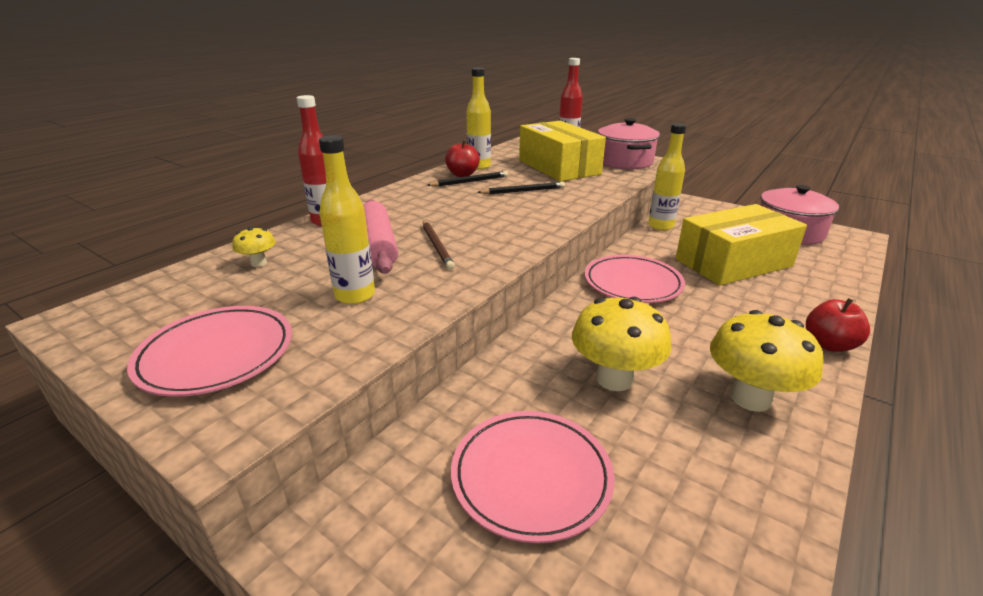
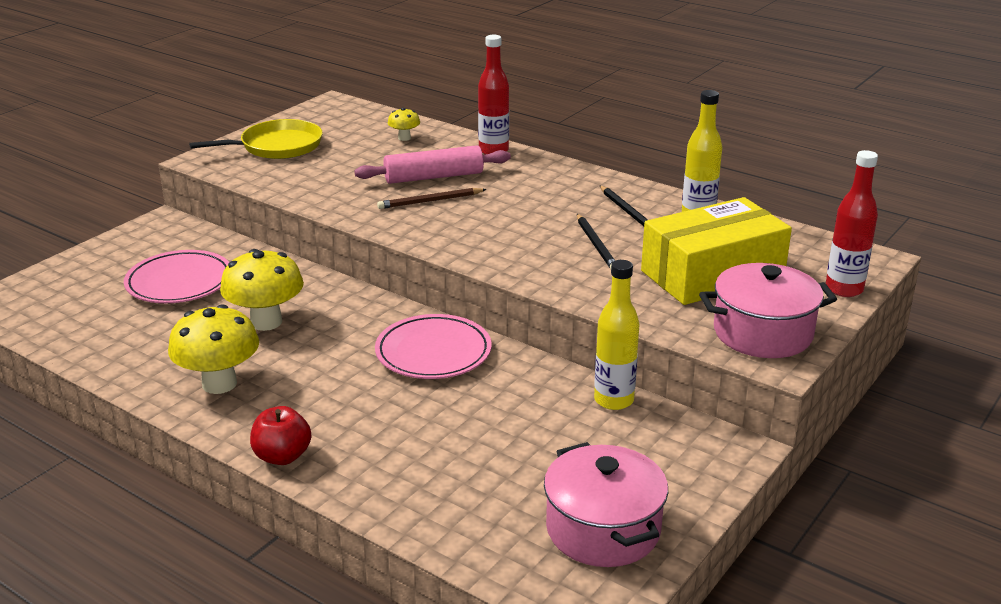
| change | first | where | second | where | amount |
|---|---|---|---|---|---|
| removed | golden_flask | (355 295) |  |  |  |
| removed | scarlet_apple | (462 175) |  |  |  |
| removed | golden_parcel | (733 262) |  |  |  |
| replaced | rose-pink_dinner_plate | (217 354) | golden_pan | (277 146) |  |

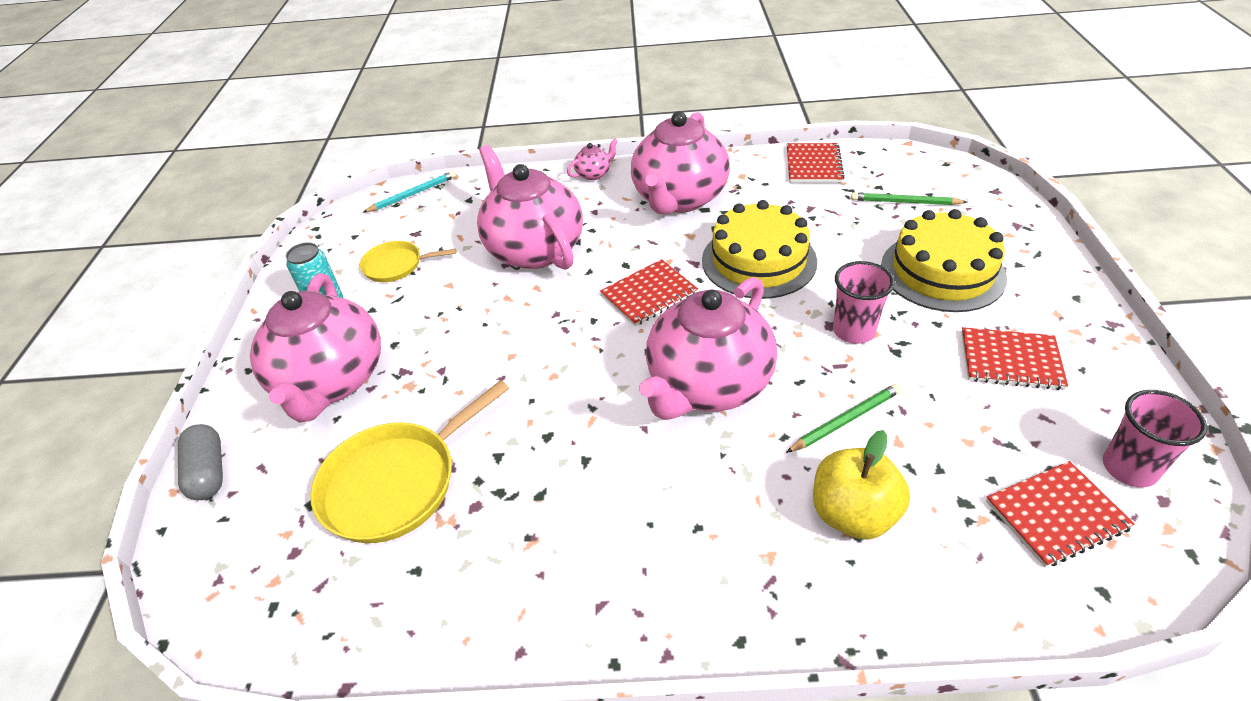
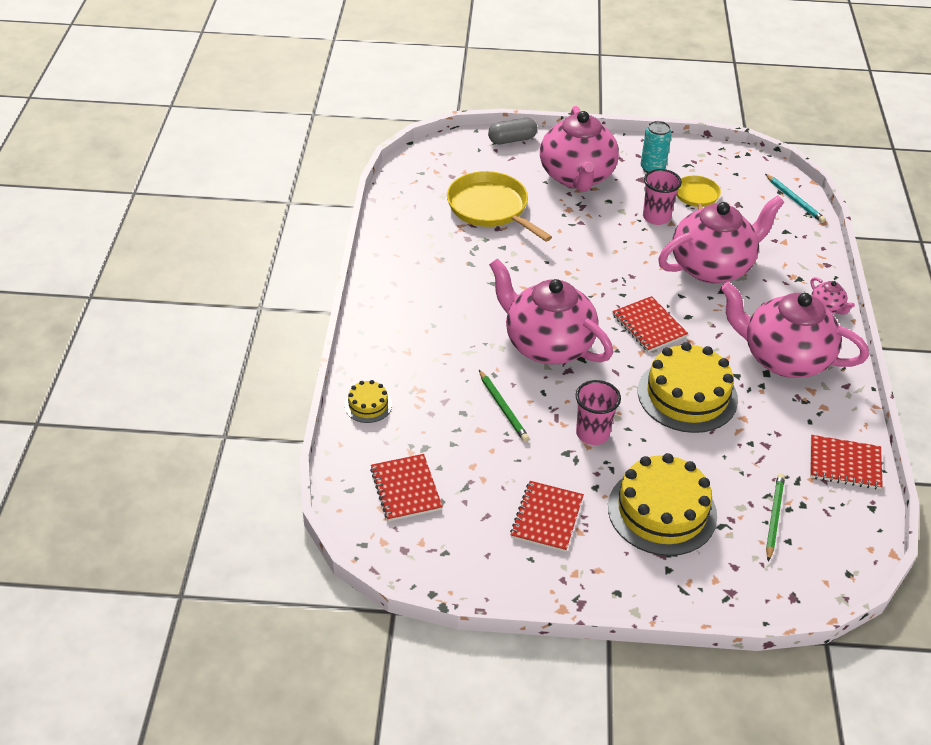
| change | first | where | second | where | amount |
|---|---|---|---|---|---|
| removed | golden_apple | (853 514) |  |  |  |
| added |  |  | golden_layer_cake | (368 405) |  |
| moved | rose-pink_tumbler | (1129 468) |  | (656 217) |  |
| turned | rose-pink_teapot | (332 382) |  | (577 177) | 90 degrees counterclockwise |

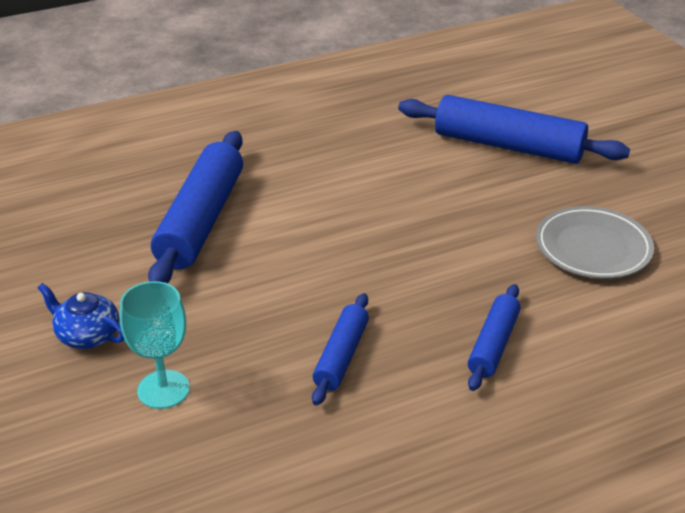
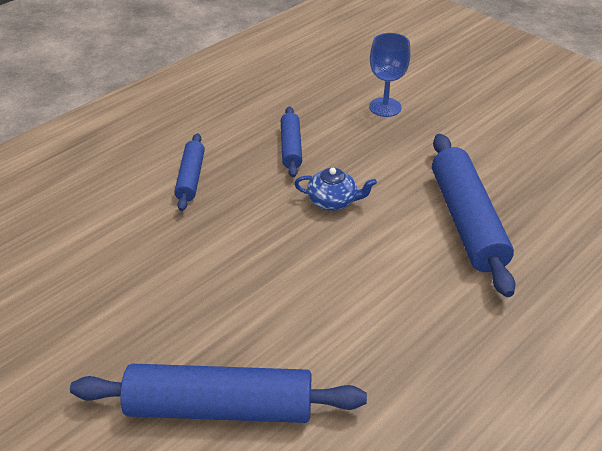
| change | first | where | second | where | amount |
|---|---|---|---|---|---|
| removed | ash-grey_dinner_plate | (593 248) |  |  |  |
| moved | blue_teapot | (87 335) |  | (333 201) |  |
| recoloured | turquoise_wine_glass | (163 389) | blue_wine_glass | (385 107) |  |

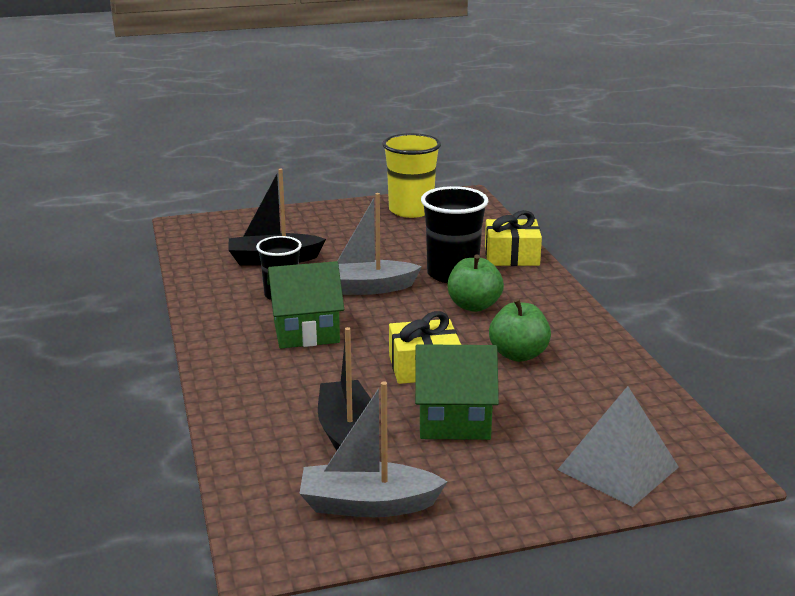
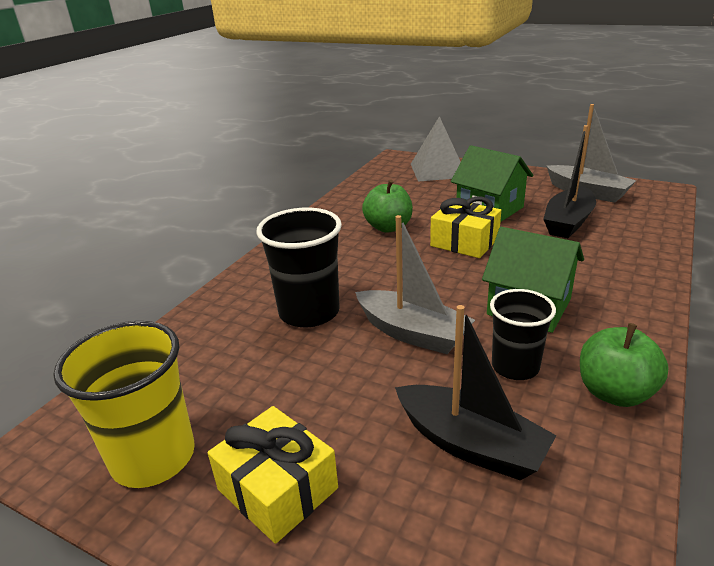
| change | first | where | second | where | amount |
|---|---|---|---|---|---|
| moved | leaf-green_apple | (474 306) |  | (614 392) |  |
| moved | golden_wrapped_gift | (511 256) |  | (277 489) |  |

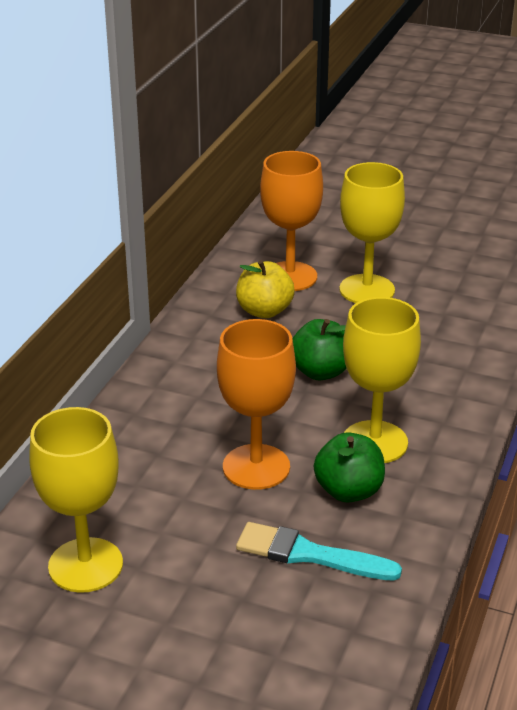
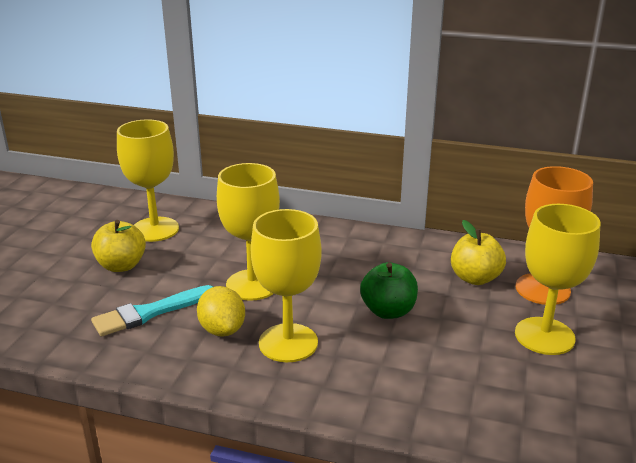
| change | first | where | second | where | amount |
|---|---|---|---|---|---|
| added |  |  | golden_apple | (121 266) |  |
| replaced | leaf-green_apple | (349 491) | golden_citrus_fruit | (222 330) |  |
| recoloured | bright_orange_wine_glass | (256 467) | golden_wine_glass | (252 285) |  |
| turned | turquoise_paint_brush | (309 554) |  | (150 313) | 135 degrees counterclockwise |

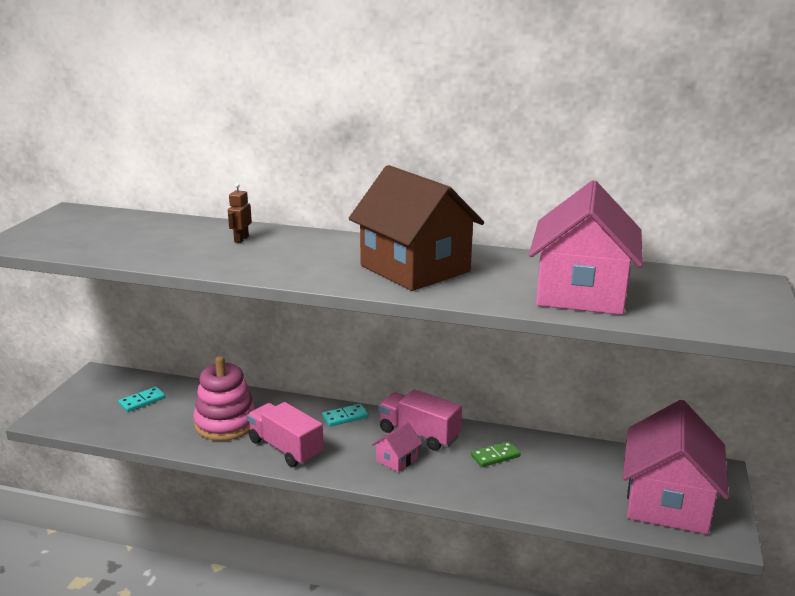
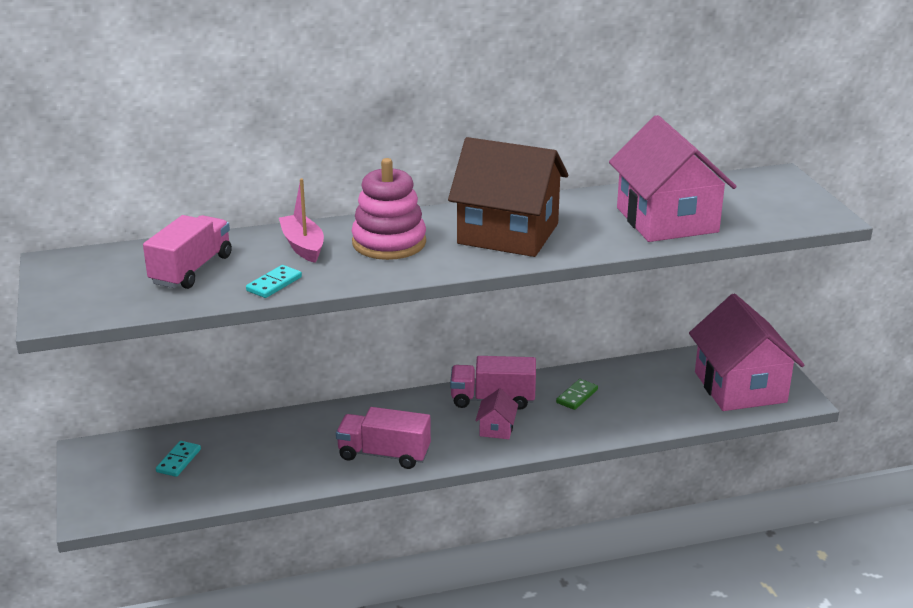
| change | first | where | second | where | amount |
|---|---|---|---|---|---|
| added |  |  | rose-pink_lorry | (191 270) |  |
| moved | rose-pink_stacking_rings | (226 423) |  | (389 243) |  |
| moved | turquoise_domino_tile | (345 417) |  | (274 284) |  |
| replaced | dark_brown_toy_robot | (241 239) | rose-pink_toy_boat | (303 246) |  |

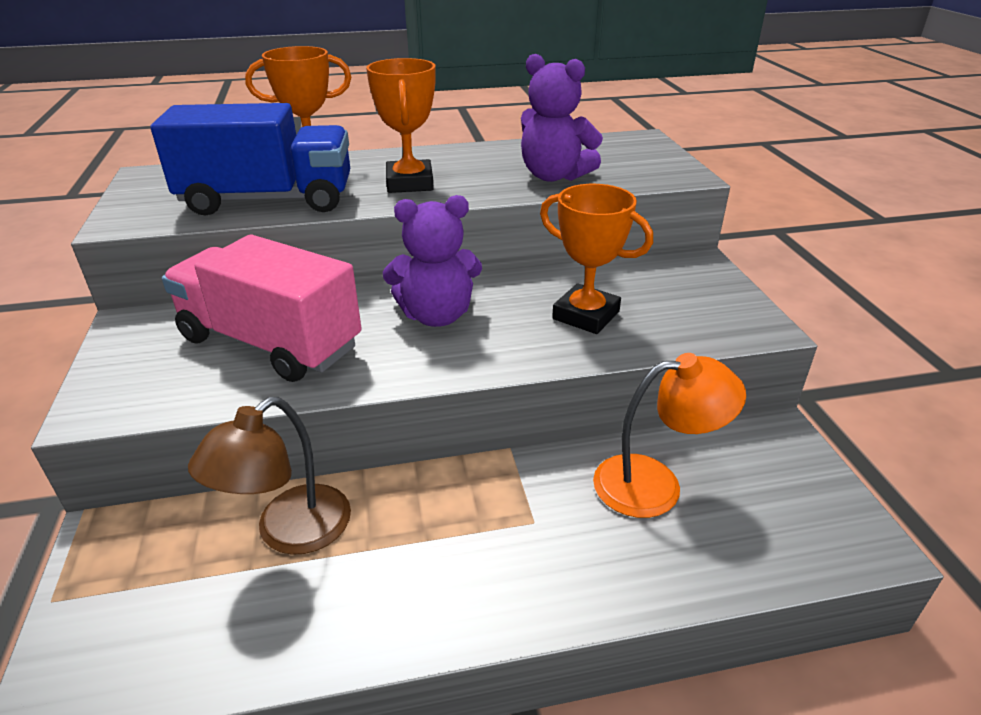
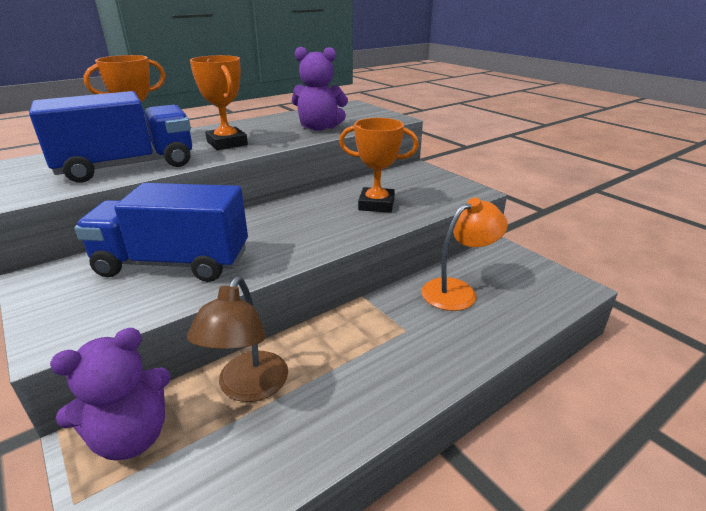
| change | first | where | second | where | amount |
|---|---|---|---|---|---|
| moved | purple_stuffed_bear | (436 316) |  | (131 437) |  |
| recoloured | rose-pink_lorry | (270 343) | blue_lorry | (173 263) |  |

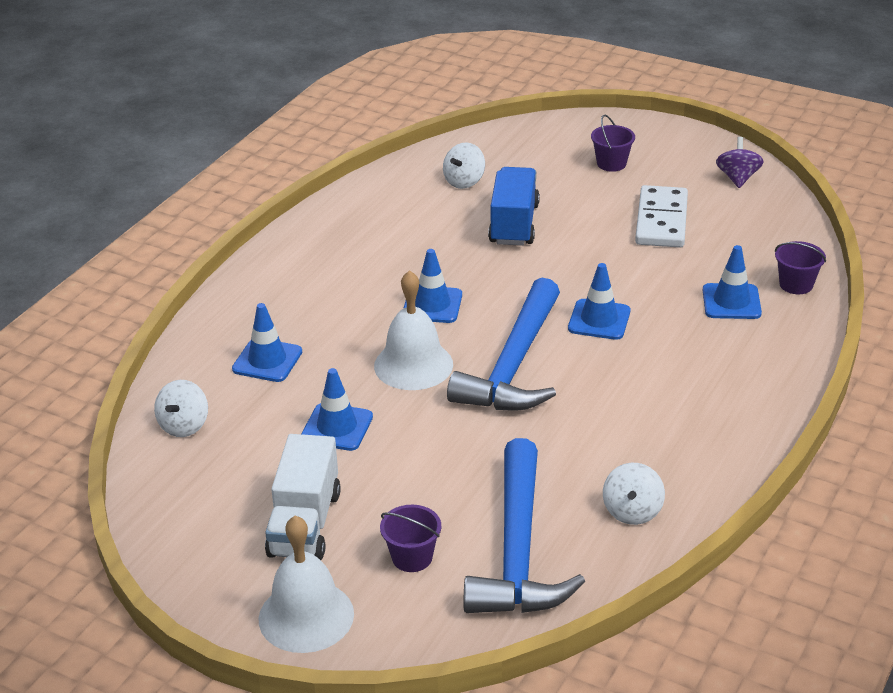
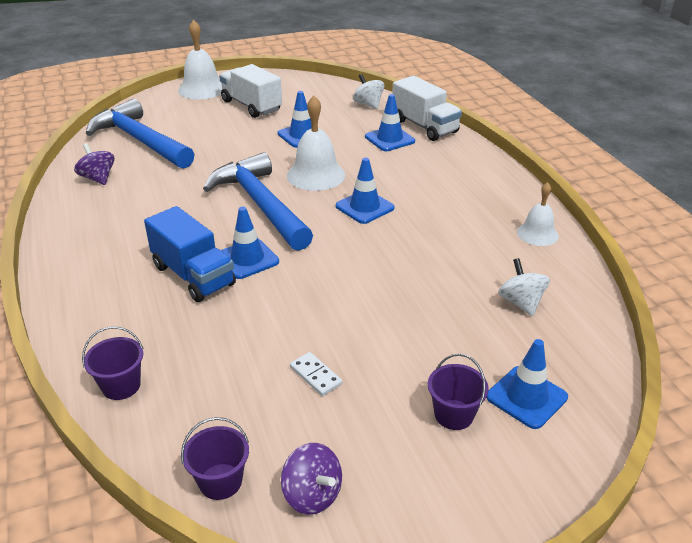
| change | first | where | second | where | amount |
|---|---|---|---|---|---|
| added |  |  | white_lorry | (424 126) |  |
| added |  |  | white_bell | (537 234) |  |
| moved | purple_sand_bucket | (412 557) |  | (220 481) |  |
| moved | blue_lorry | (514 224) |  | (193 275) |  |
| moved | blue_road_cone | (731 302) |  | (526 397) |  |
| recoloured | white_toy_top | (632 511) | purple_toy_top | (98 178) |  |
| resized | white_domino_tile | (661 221) |  | (316 375) | x0.47 |

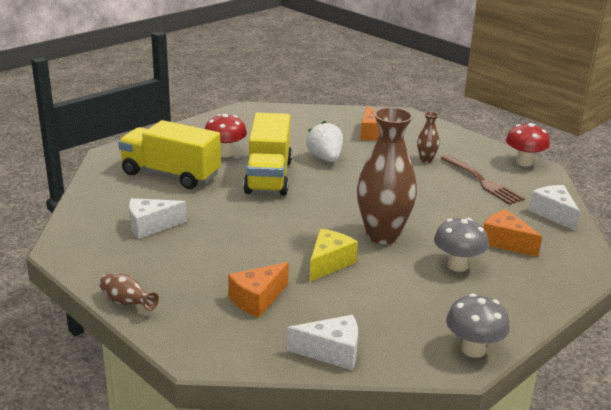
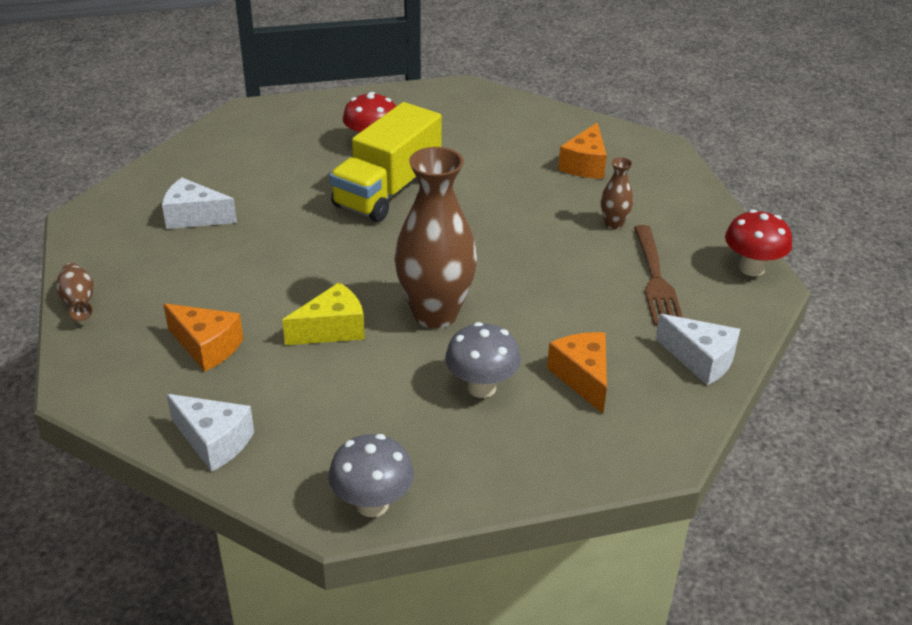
| change | first | where | second | where | amount |
|---|---|---|---|---|---|
| removed | golden_lorry | (171 174) |  |  |  |
| removed | white_berry | (325 158) |  |  |  |
| turned | bright_orange_piece_of_cheese | (257 299) |  | (207 347) | 135 degrees counterclockwise |
| turned | white_piece_of_cheese | (553 214) |  | (700 360) | 120 degrees clockwise |

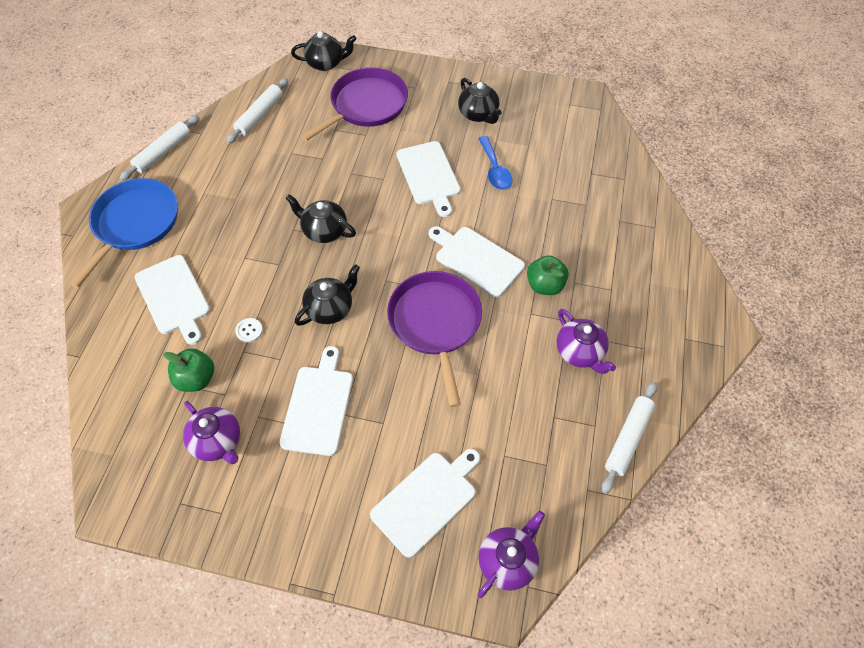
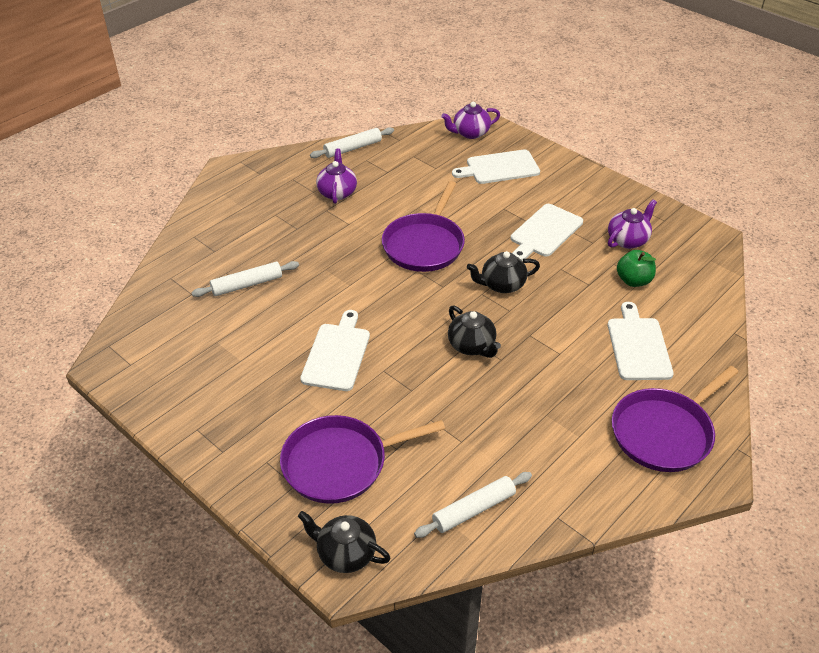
| change | first | where | second | where | amount |
|---|---|---|---|---|---|
| removed | white_sewing_button | (249 331) |  |  |  |
| removed | white_cutting_board | (476 260) |  |  |  |
| removed | jet-black_teapot | (478 114) |  |  |  |
| removed | blue_teaspoon | (494 170) |  |  |  |
| removed | leaf-green_apple | (545 285) |  |  |  |
| moved | white_pastry_roller | (163 152) |  | (247 285) |  |
| recoloured | blue_pan | (134 224) | purple_pan | (664 432) |  |
| turned | purple_teapot | (218 441) |  | (628 240) | 60 degrees clockwise |

